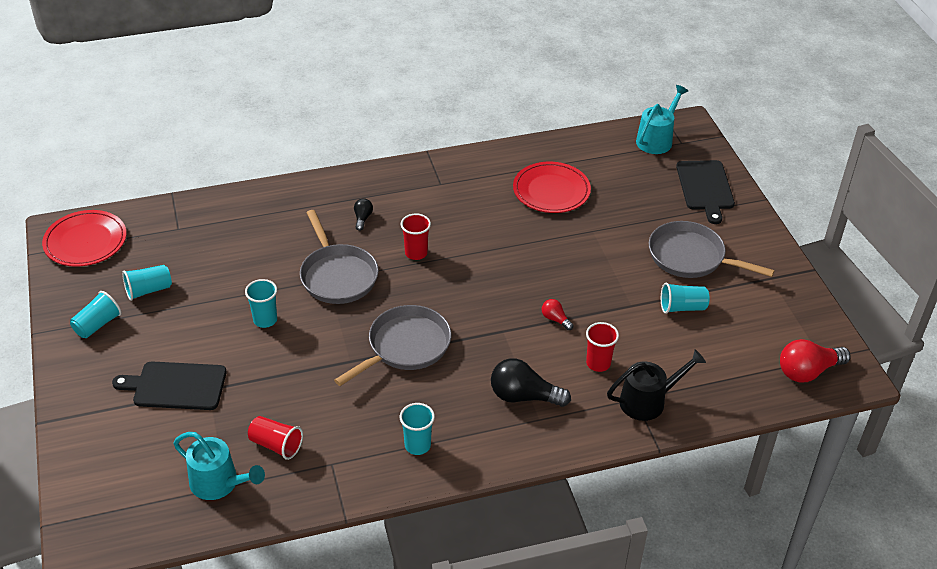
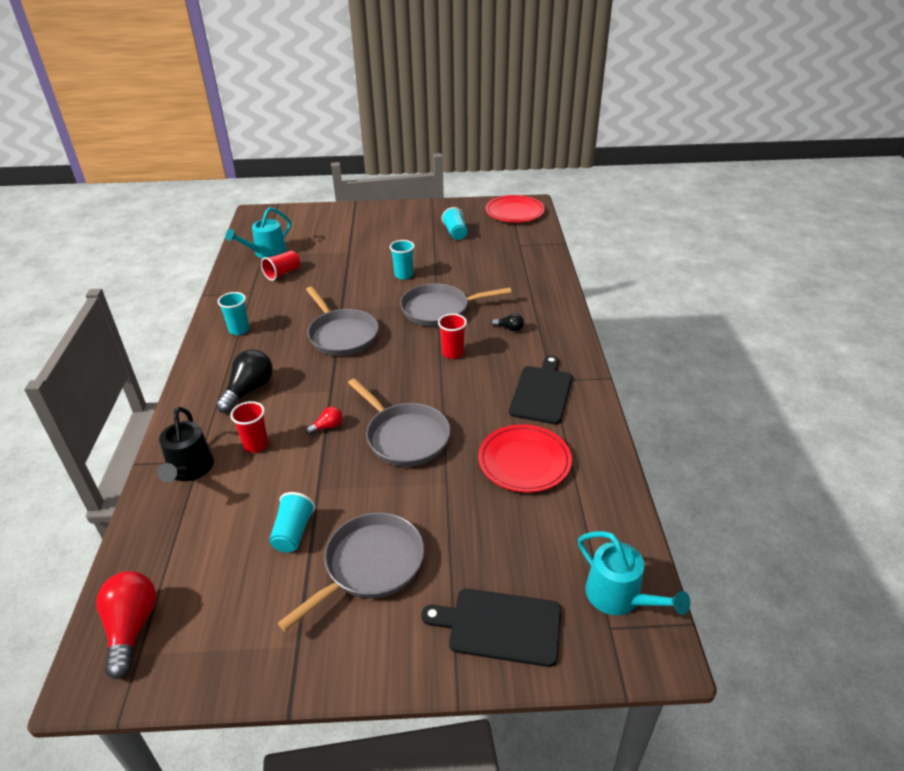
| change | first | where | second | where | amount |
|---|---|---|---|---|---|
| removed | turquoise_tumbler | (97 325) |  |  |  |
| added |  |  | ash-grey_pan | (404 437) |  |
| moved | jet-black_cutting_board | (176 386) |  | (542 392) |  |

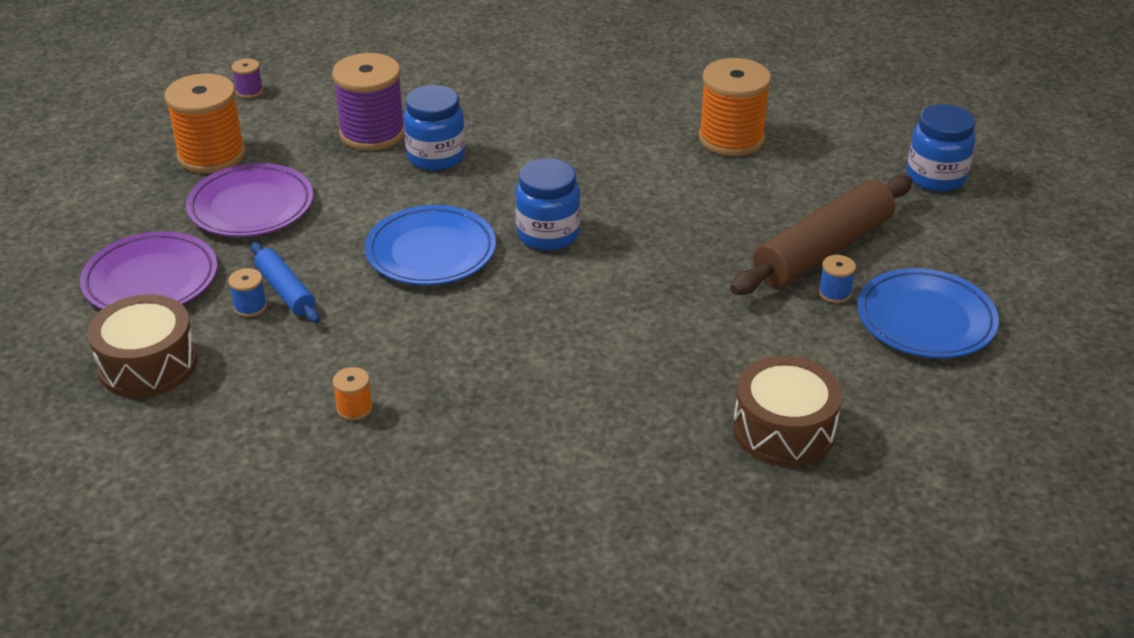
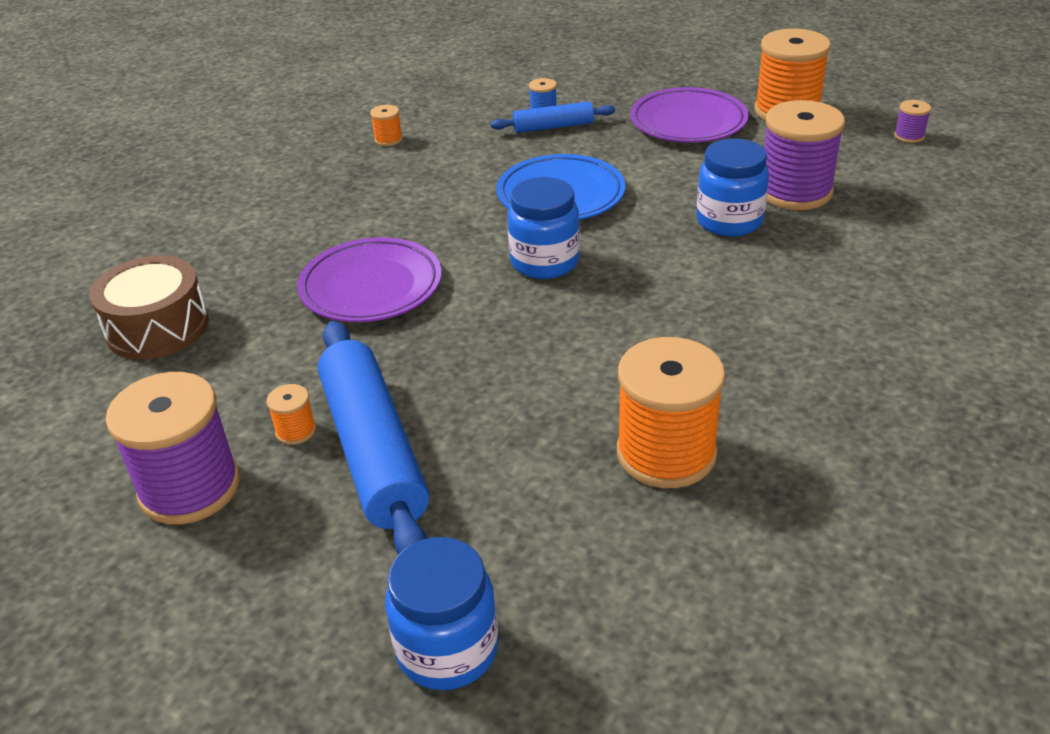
| change | first | where | second | where | amount |
|---|---|---|---|---|---|
| removed | dark_brown_toy_drum | (148 364) |  |  |  |
| moved | purple_dinner_plate | (151 280) |  | (371 287) |  |
| replaced | blue_dinner_plate | (925 320) | purple_spool | (190 488) |  |
| recoloured | dark_brown_pastry_roller | (823 251) | blue_pastry_roller | (373 450) |  |
| recoloured | blue_spool | (834 293) | bright_orange_spool | (295 431) |  |

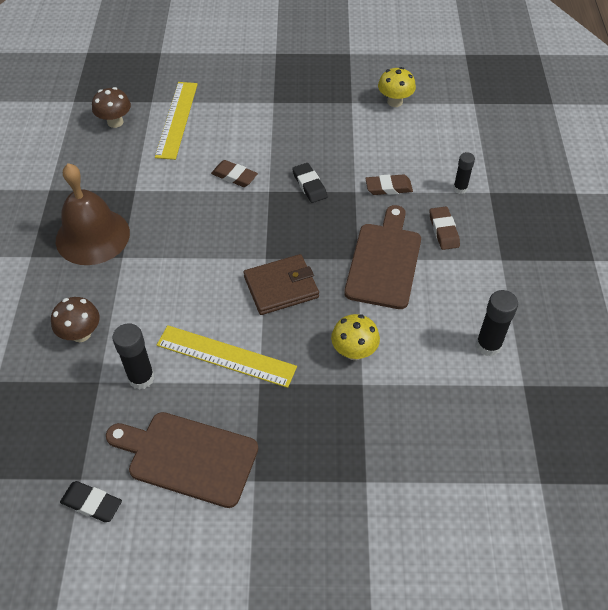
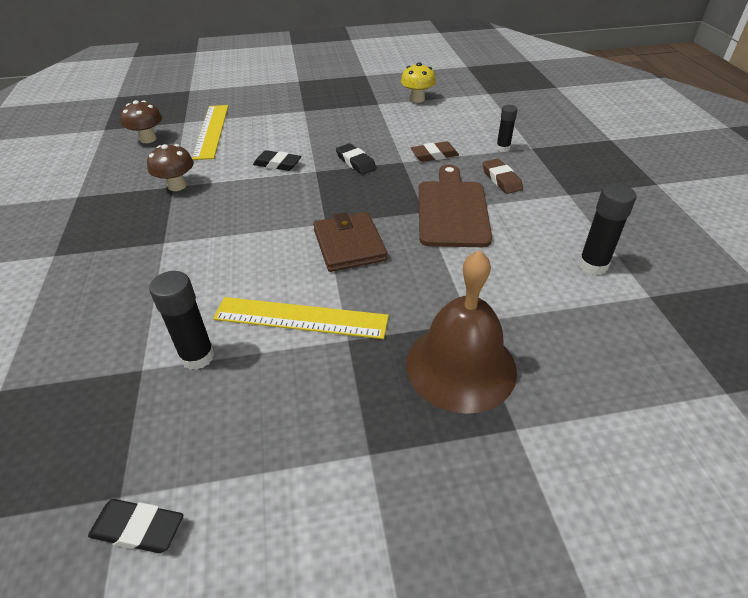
| change | first | where | second | where | amount |
|---|---|---|---|---|---|
| removed | dark_brown_cutting_board | (188 457) |  |  |  |
| removed | golden_toadstool | (354 351) |  |  |  |
| moved | dark_brown_toadstool | (81 334) |  | (177 186) |  |
| moved | dark_brown_bell | (92 236) |  | (461 366) |  |
| recoloured | dark_brown_gum_eraser | (234 176) | jet-black_gum_eraser | (277 164) |  |
| turned | dark_brown_billfold | (281 287) |  | (349 245) | 75 degrees counterclockwise |

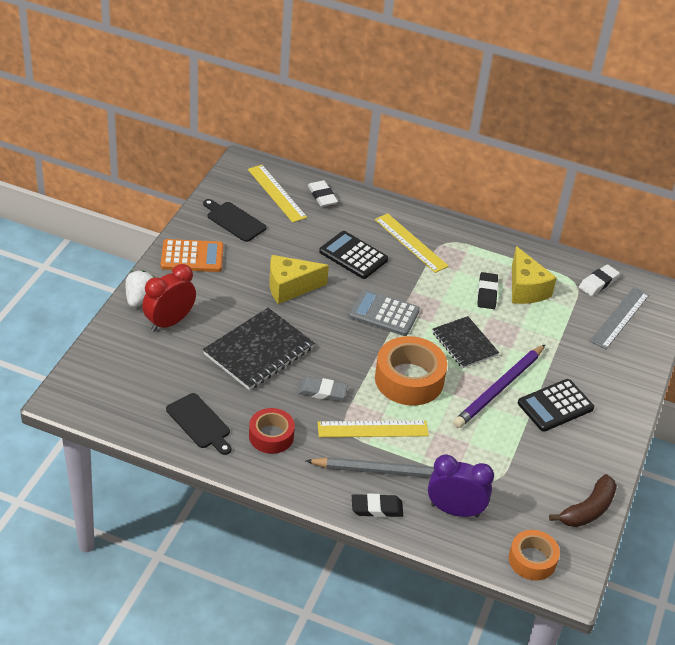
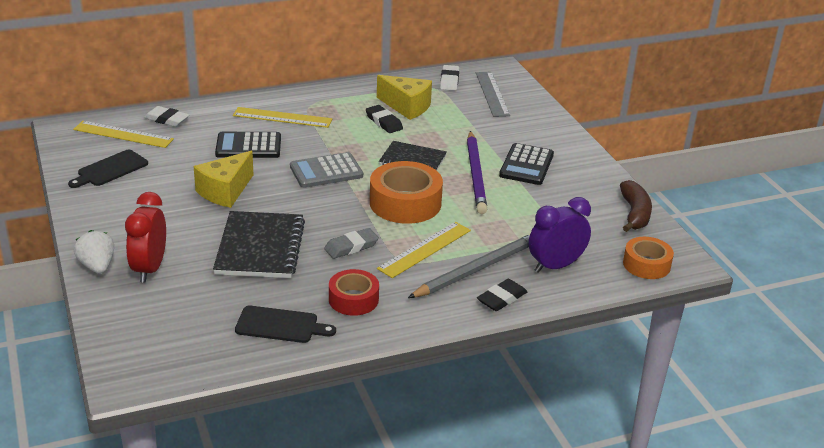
| change | first | where | second | where | amount |
|---|---|---|---|---|---|
| removed | bright_orange_adding_machine | (192 257) |  |  |  |
| turned | jet-black_cutting_board | (234 220) |  | (110 169) | 45 degrees counterclockwise |

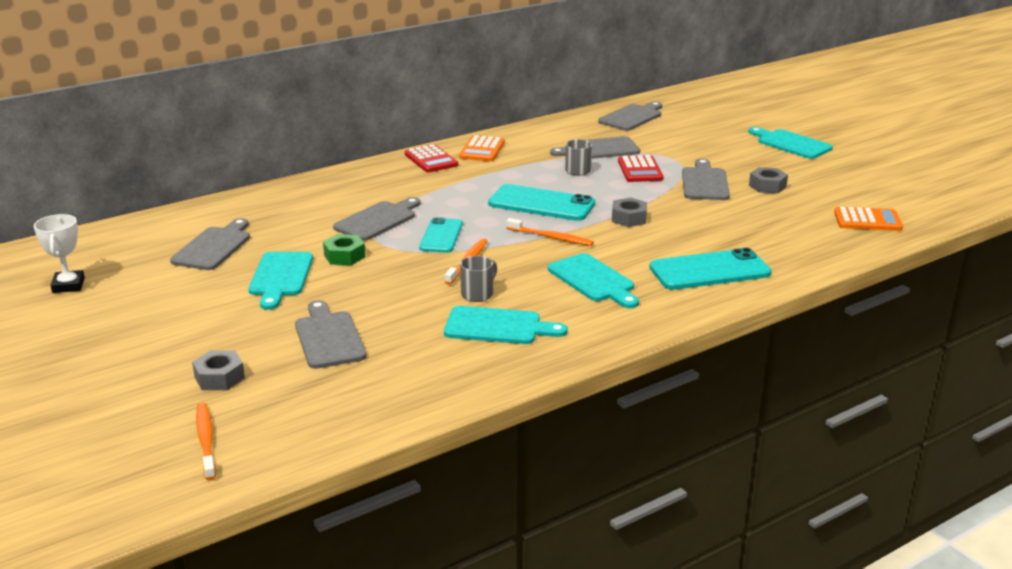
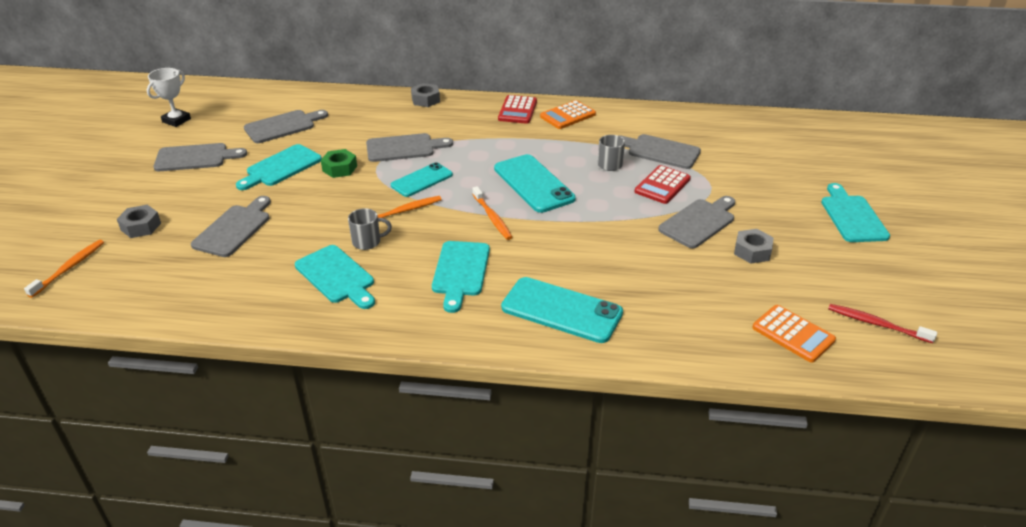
| change | first | where | second | where | amount |
|---|---|---|---|---|---|
| added |  |  | scarlet_dental_brush | (876 324) |  |
| moved | ash-grey_cutting_board | (632 117) |  | (195 158) |  |
| moved | ash-grey_hexagon_nut | (629 218) |  | (425 100) |  |

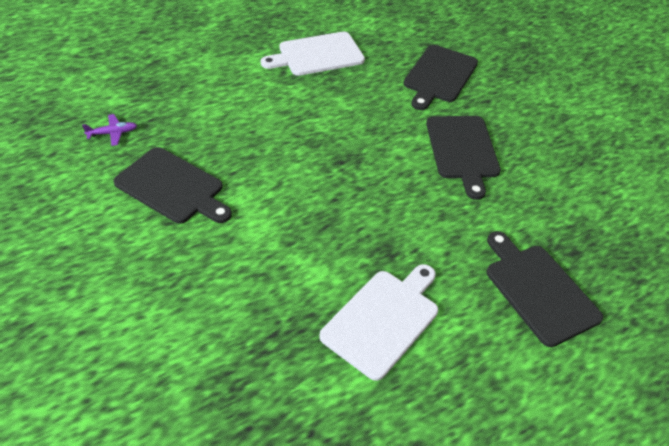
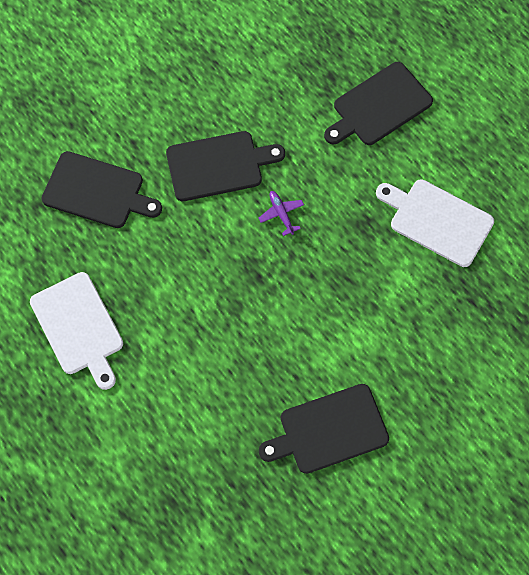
| change | first | where | second | where | amount |
|---|---|---|---|---|---|
| moved | purple_aeroplane | (112 133) |  | (281 214) |  |
| turned | jet-black_cutting_board | (172 187) |  | (329 430) | 135 degrees counterclockwise |

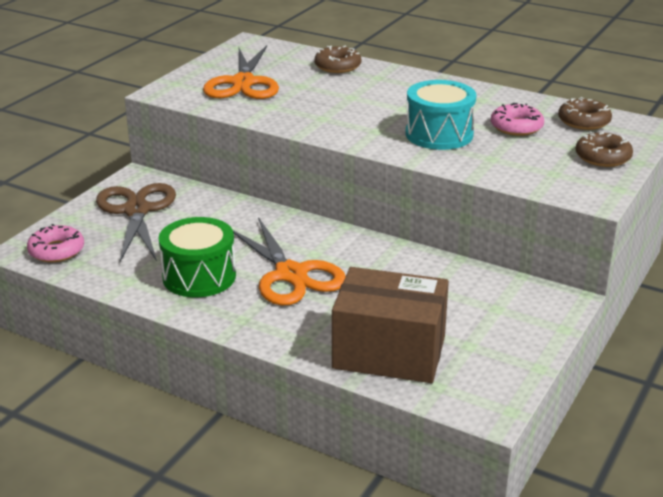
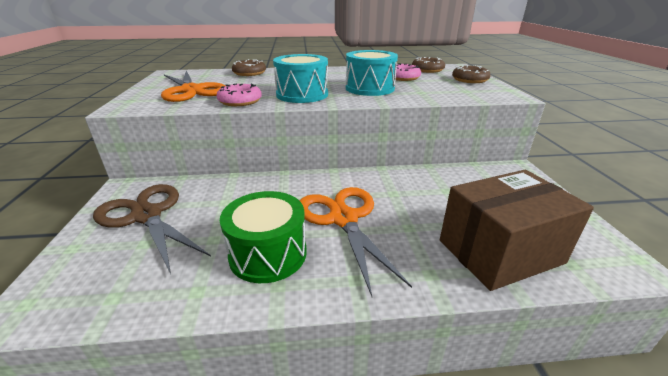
| change | first | where | second | where | amount |
|---|---|---|---|---|---|
| added |  |  | turquoise_toy_drum | (302 95) |  |
| moved | rose-pink_donut | (56 251) |  | (240 101) |  |
| turned | bright_orange_scissors | (291 274) |  | (343 219) | 135 degrees counterclockwise |

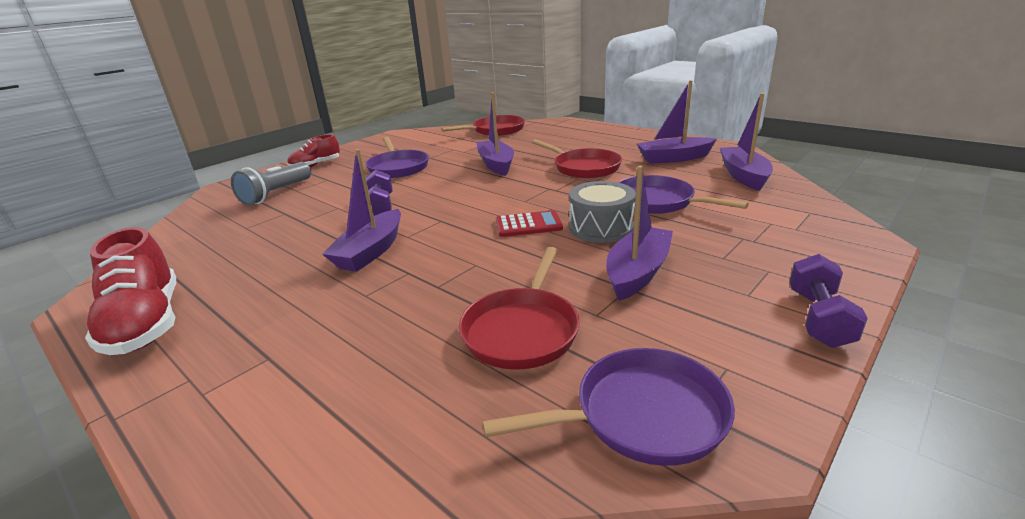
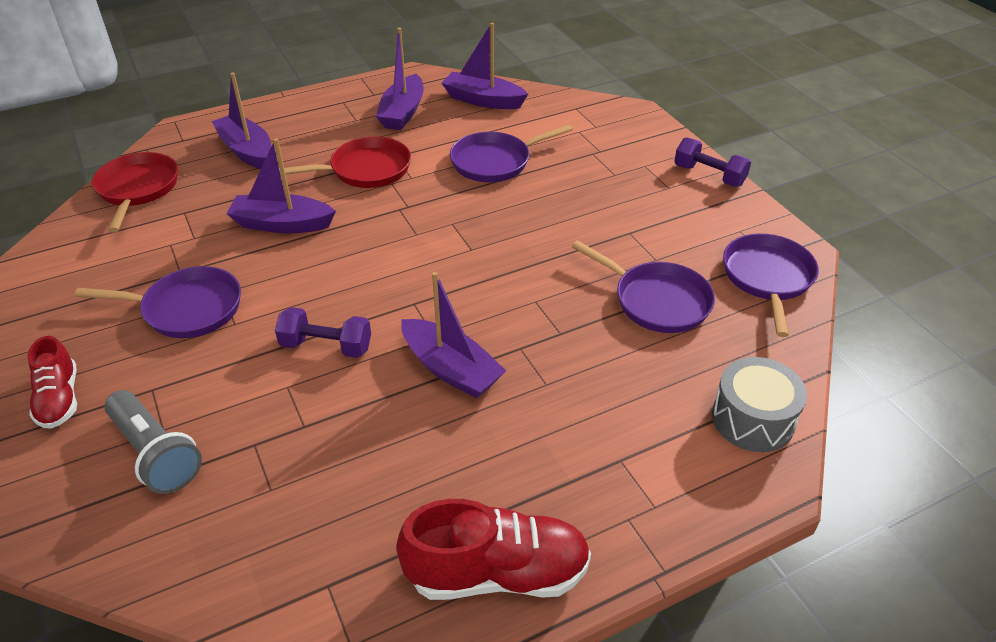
| change | first | where | second | where | amount |
|---|---|---|---|---|---|
| removed | scarlet_adding_machine | (528 225) |  |  |  |
| moved | ash-grey_toy_drum | (601 228) |  | (752 419) |  |
| moved | purple_toy_boat | (637 272) |  | (247 151) |  |
| recoloured | scarlet_pan | (522 330) | purple_pan | (657 301) |  |

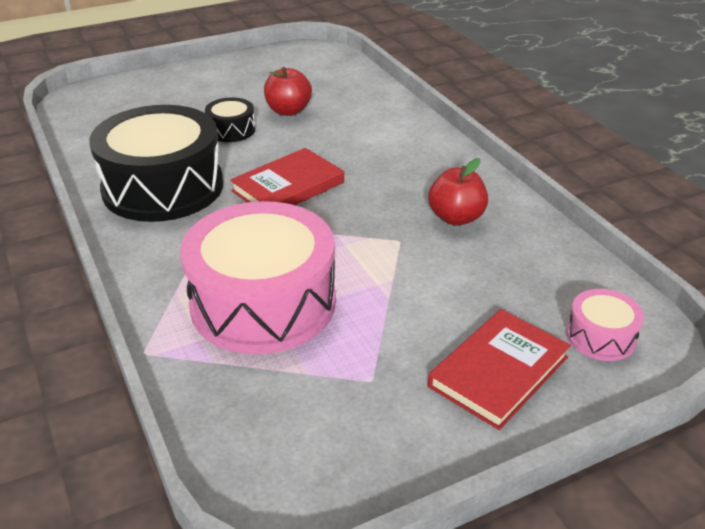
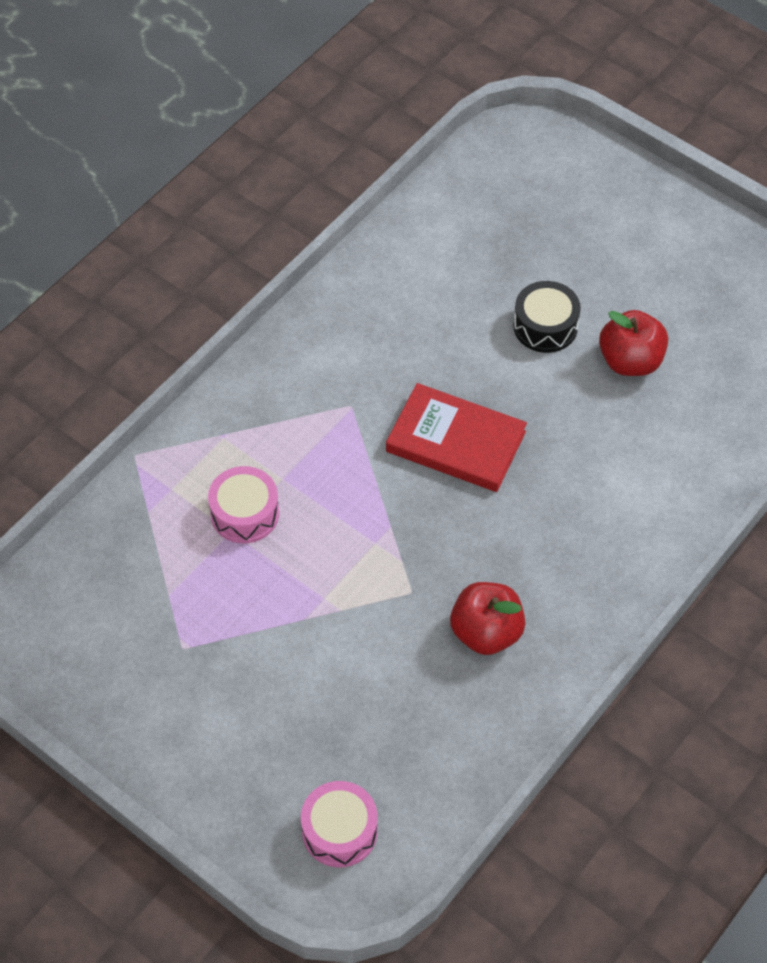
| change | first | where | second | where | amount |
|---|---|---|---|---|---|
| removed | jet-black_toy_drum | (163 187) |  |  |  |
| removed | scarlet_hardcover | (498 372) |  |  |  |
| resized | rose-pink_toy_drum | (263 303) |  | (245 513) | x0.45 |

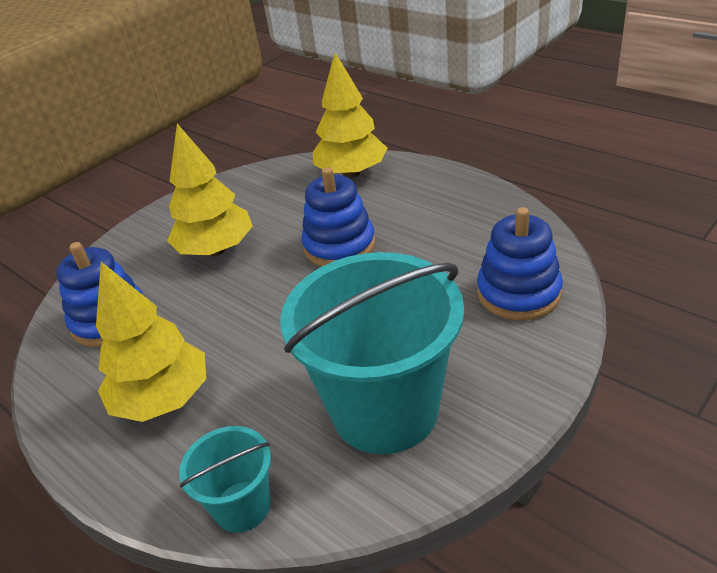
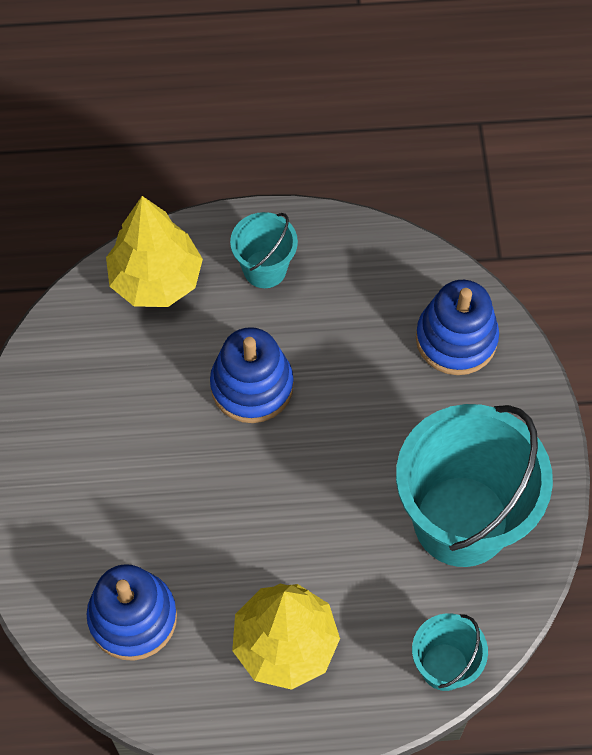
| change | first | where | second | where | amount |
|---|---|---|---|---|---|
| removed | golden_tree | (216 250) |  |  |  |
| added |  |  | turquoise_sand_bucket | (265 269) |  |

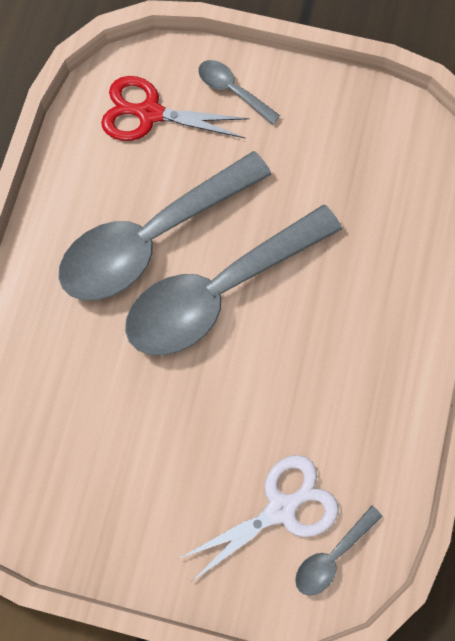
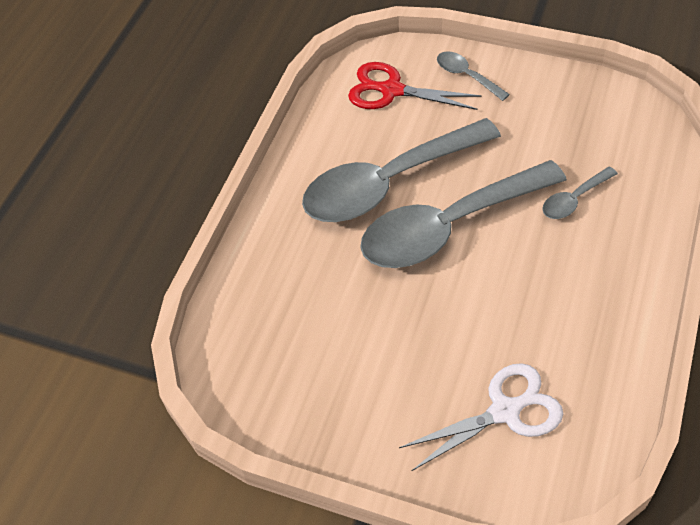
| change | first | where | second | where | amount |
|---|---|---|---|---|---|
| moved | ash-grey_teaspoon | (332 556) |  | (574 199) |  |

